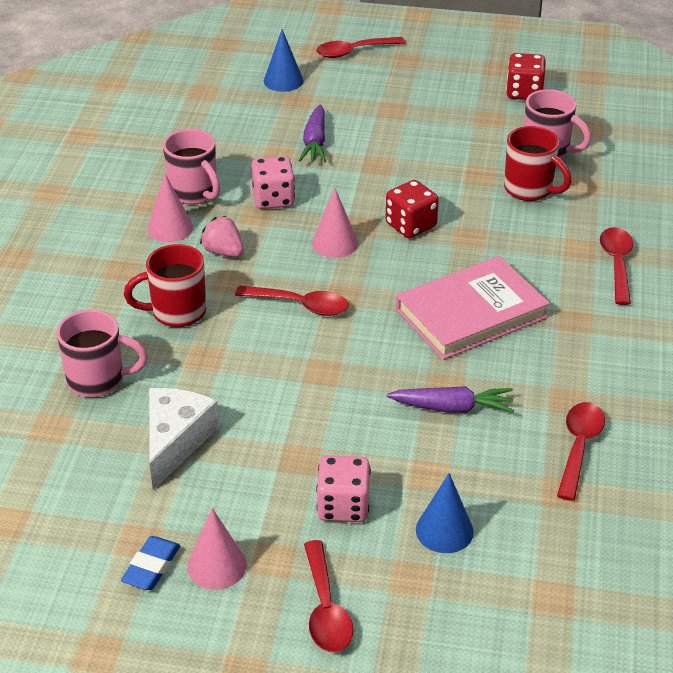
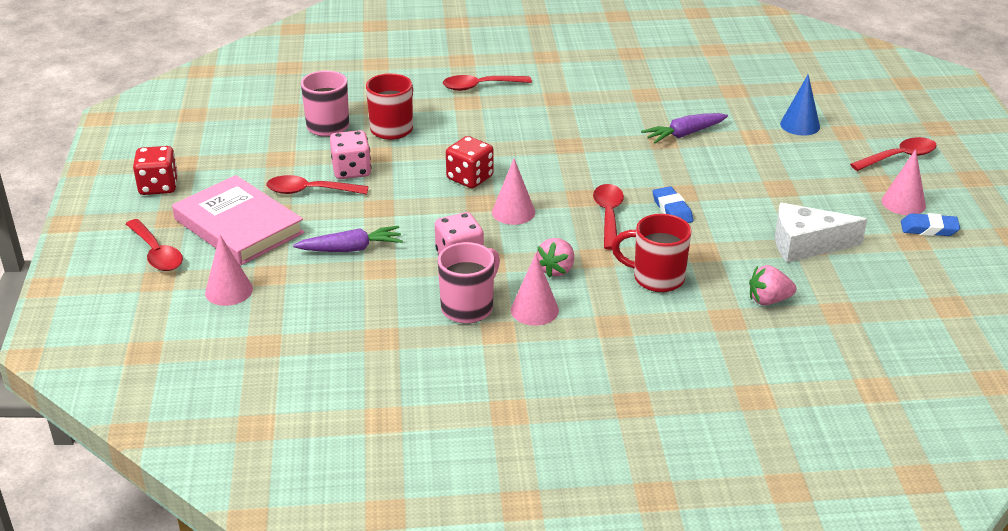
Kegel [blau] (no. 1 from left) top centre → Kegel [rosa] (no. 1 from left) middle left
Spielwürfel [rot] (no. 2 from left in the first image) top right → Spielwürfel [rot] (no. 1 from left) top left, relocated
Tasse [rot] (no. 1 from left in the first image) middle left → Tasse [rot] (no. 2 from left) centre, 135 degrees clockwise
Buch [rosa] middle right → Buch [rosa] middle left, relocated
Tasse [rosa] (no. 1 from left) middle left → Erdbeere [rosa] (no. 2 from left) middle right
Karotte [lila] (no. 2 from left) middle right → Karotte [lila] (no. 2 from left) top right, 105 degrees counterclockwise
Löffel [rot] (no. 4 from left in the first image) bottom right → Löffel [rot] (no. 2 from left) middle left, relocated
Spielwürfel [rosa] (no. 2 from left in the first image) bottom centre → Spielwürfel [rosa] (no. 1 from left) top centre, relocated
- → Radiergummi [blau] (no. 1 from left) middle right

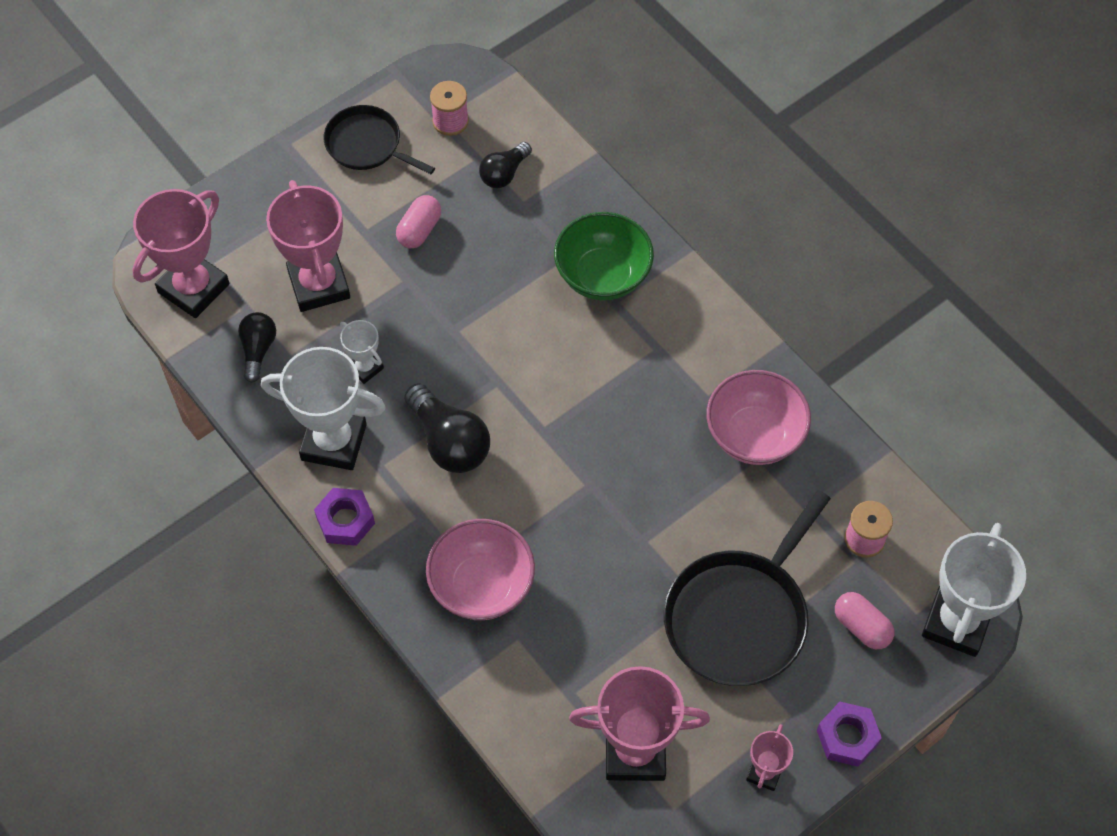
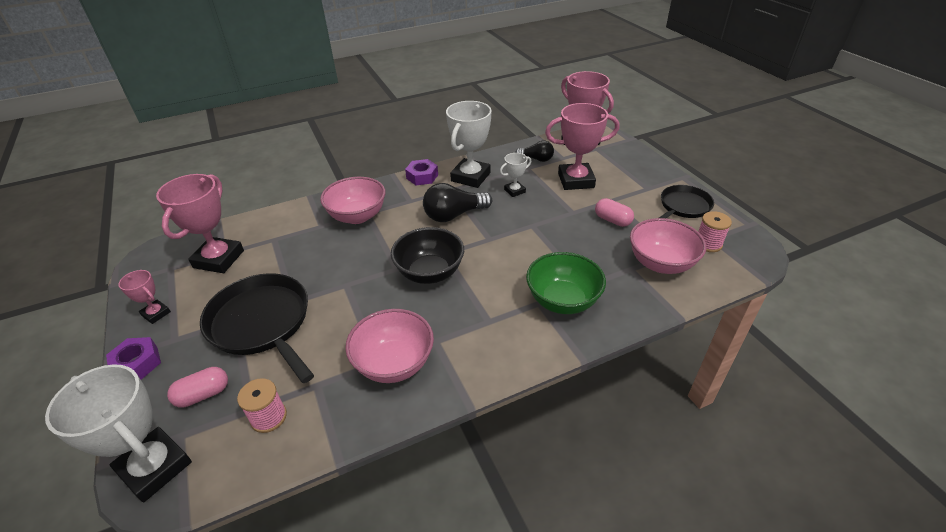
Glühbirne [schwarz] (no. 3 from left) top centre → Schüssel [rosa] (no. 3 from left) middle right
- → Schüssel [schwarz] centre

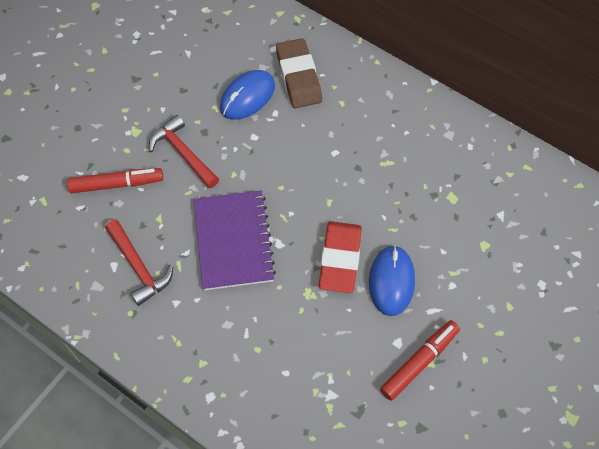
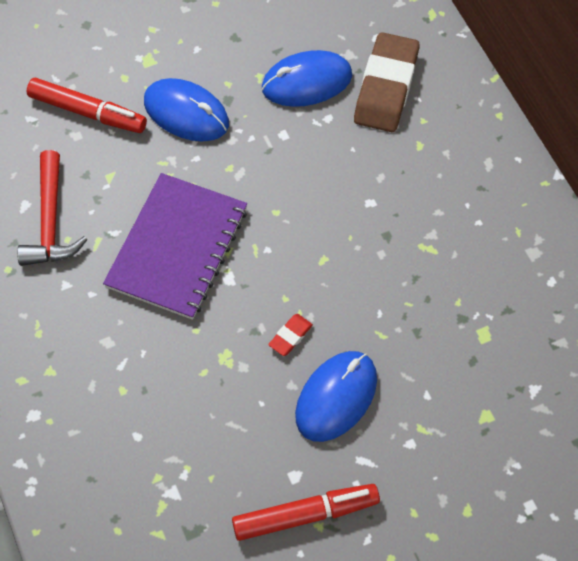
Hammer [rot] (no. 2 from left) middle left → Computermaus [blau] (no. 1 from left) top left
Radiergummi [rot] centre, x0.42

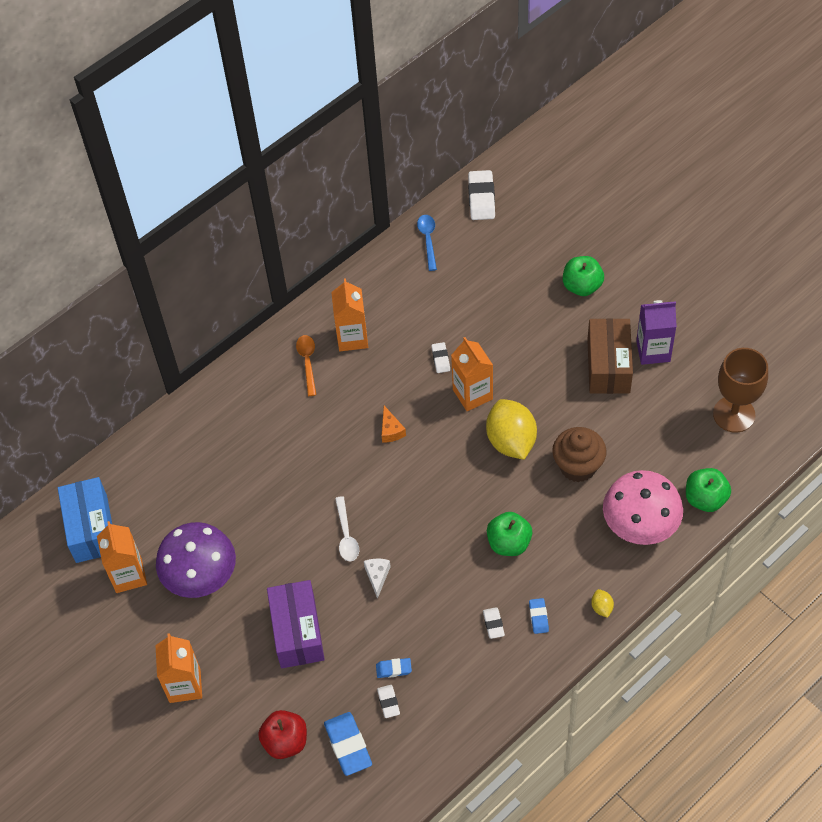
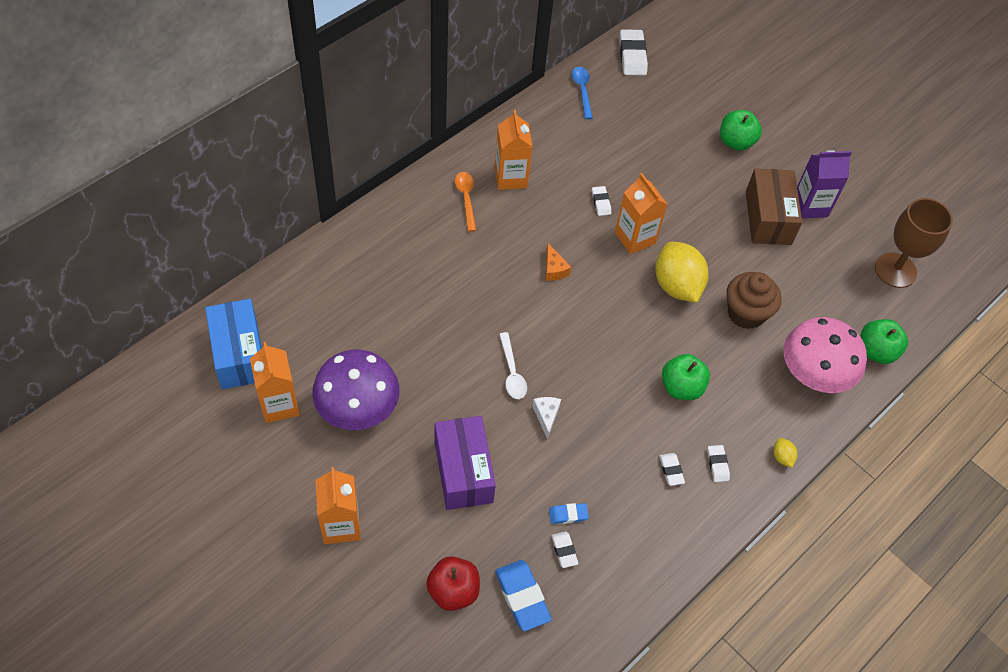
Radiergummi [blau] (no. 3 from left) bottom centre → Radiergummi [weiß] (no. 5 from left) bottom right

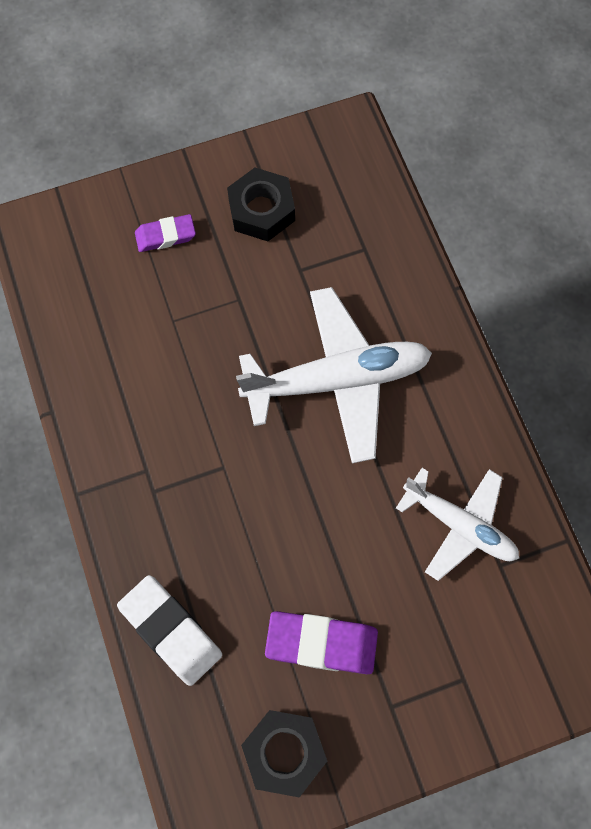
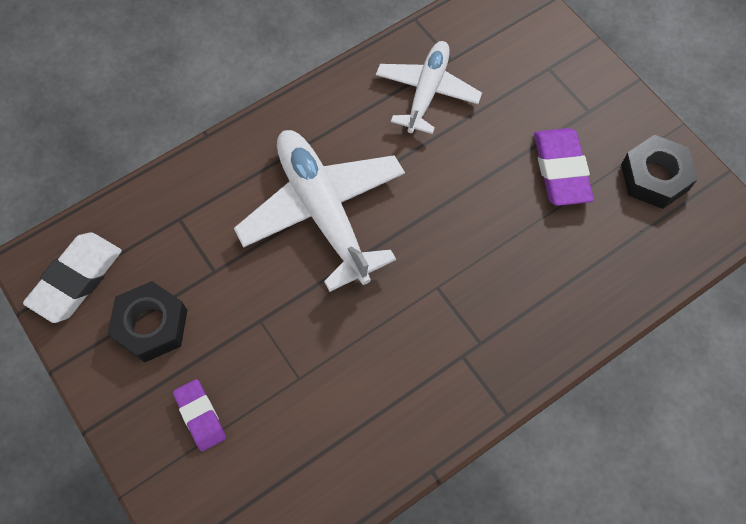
Radiergummi [weiß] bottom left → Radiergummi [weiß] middle left, relocated

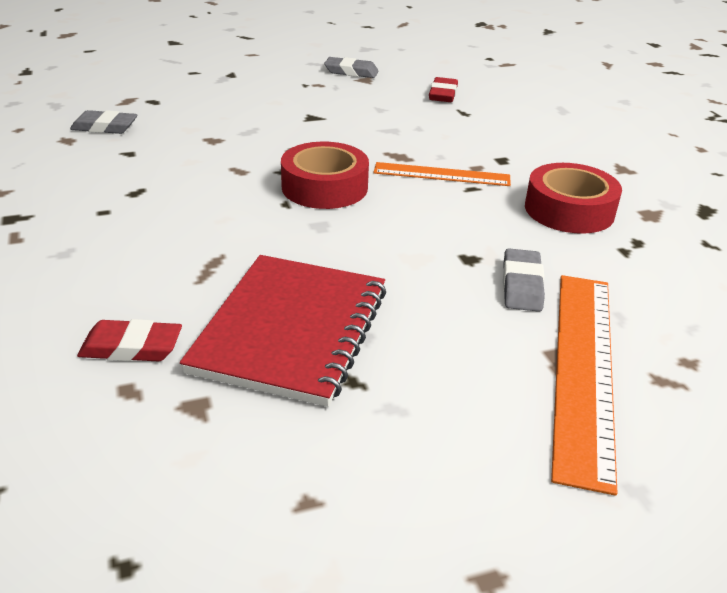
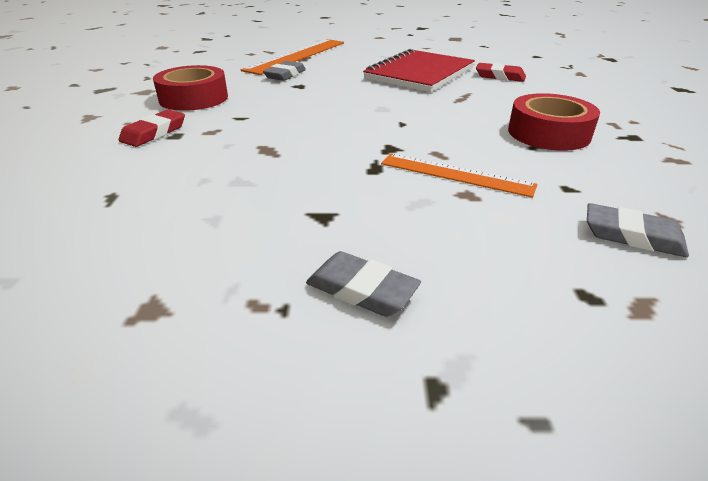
Radiergummi [grau] (no. 2 from left) top centre → Radiergummi [grau] (no. 2 from left) centre, relocated
Radiergummi [rot] (no. 2 from left in the first image) top centre → Radiergummi [rot] (no. 1 from left) top left, relocated
Klebeband [rot] (no. 1 from left in the first image) top centre → Klebeband [rot] (no. 2 from left) top right, relocated
Lineal [orange] (no. 1 from left in the first image) top centre → Lineal [orange] (no. 2 from left) centre, relocated

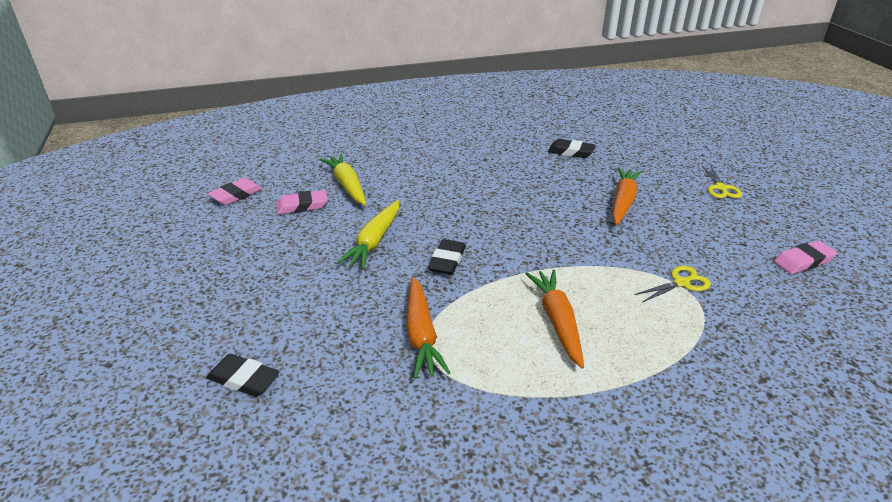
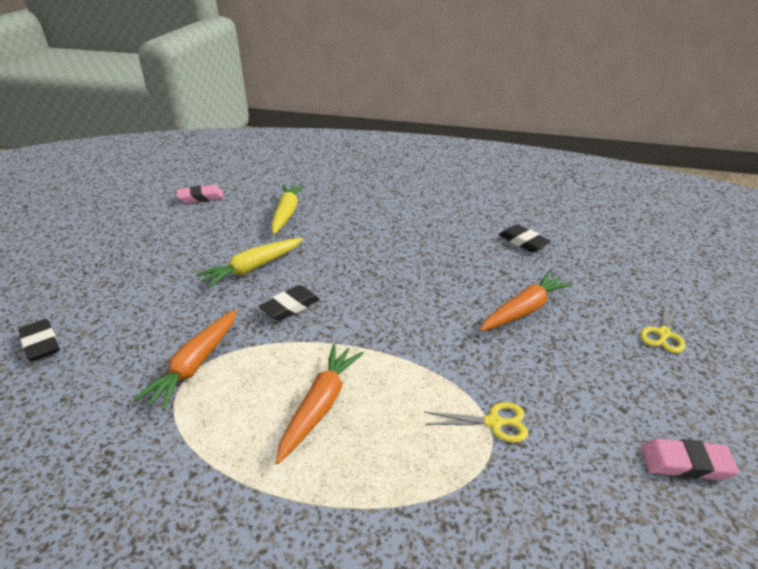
Radiergummi [rosa] (no. 2 from left) centre → -

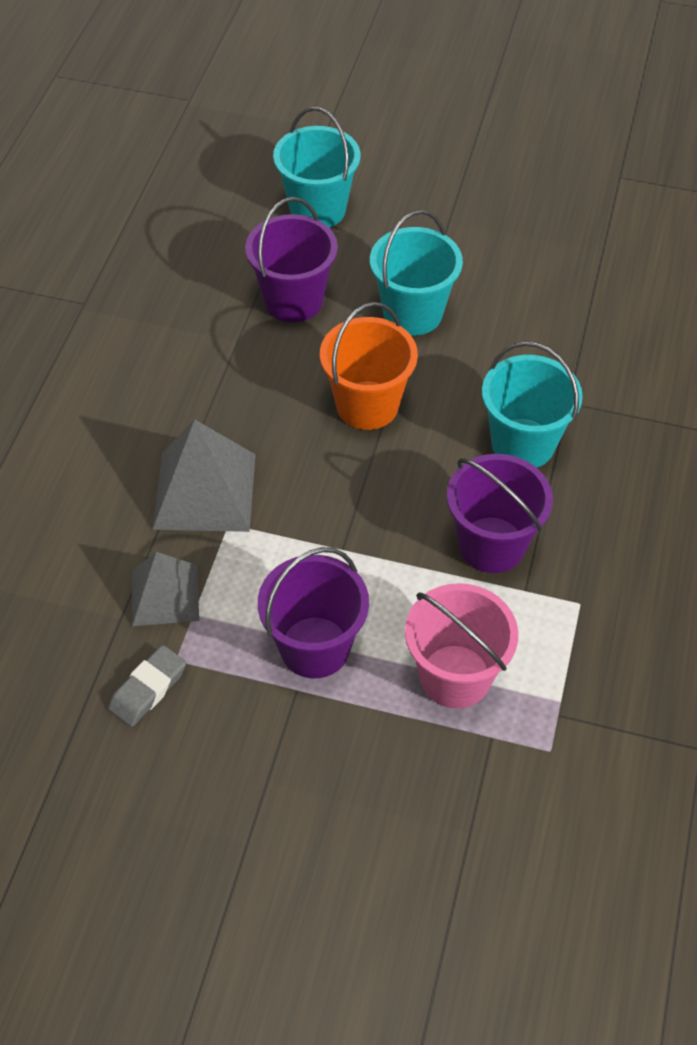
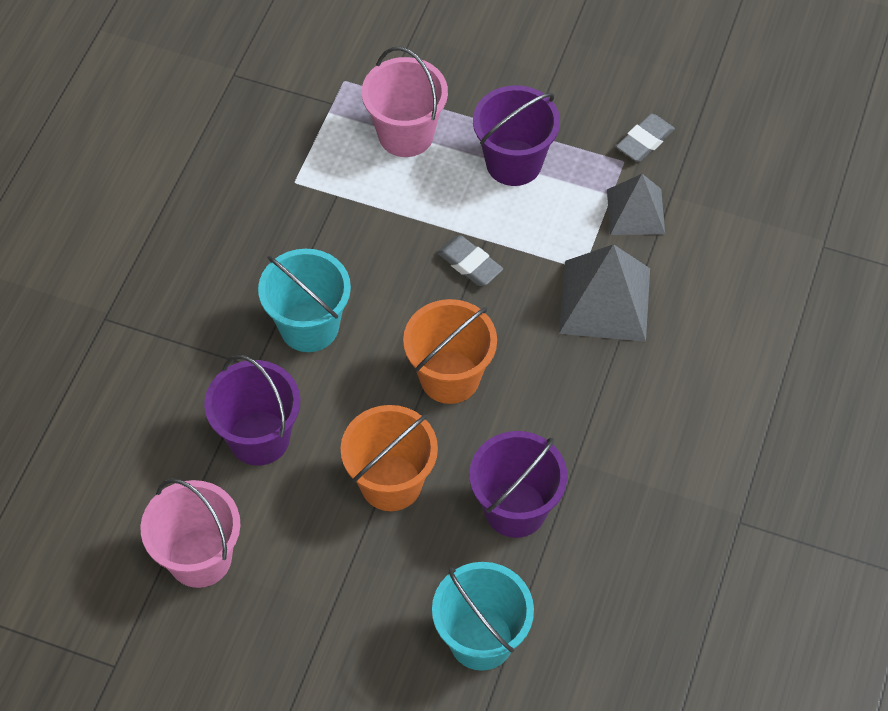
Eimer [türkis] (no. 2 from left) top centre → Eimer [orange] (no. 1 from left) centre
Eimer [lila] (no. 3 from left in the first image) middle right → Eimer [lila] (no. 1 from left) middle left, relocated
- → Radiergummi [grau] (no. 1 from left) centre
- → Eimer [rosa] (no. 1 from left) bottom left

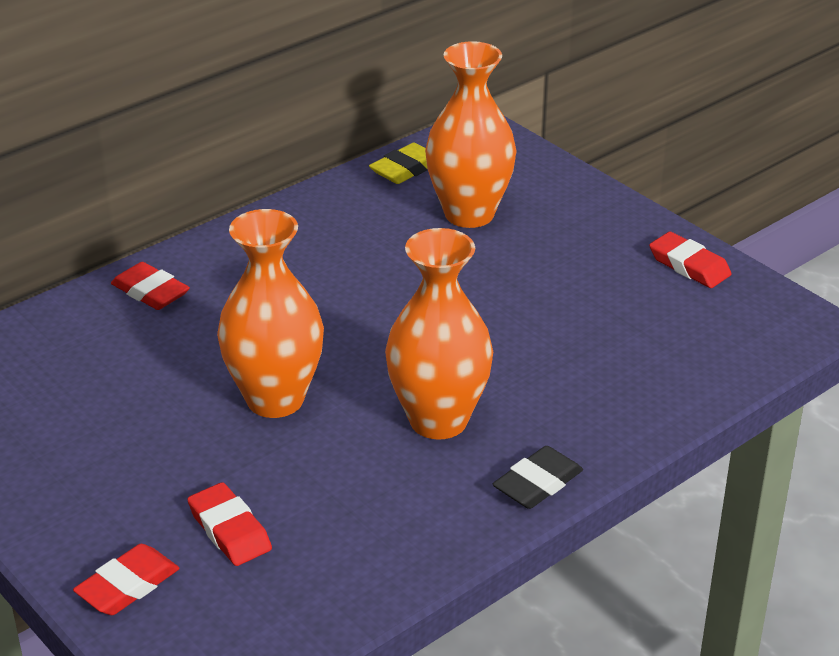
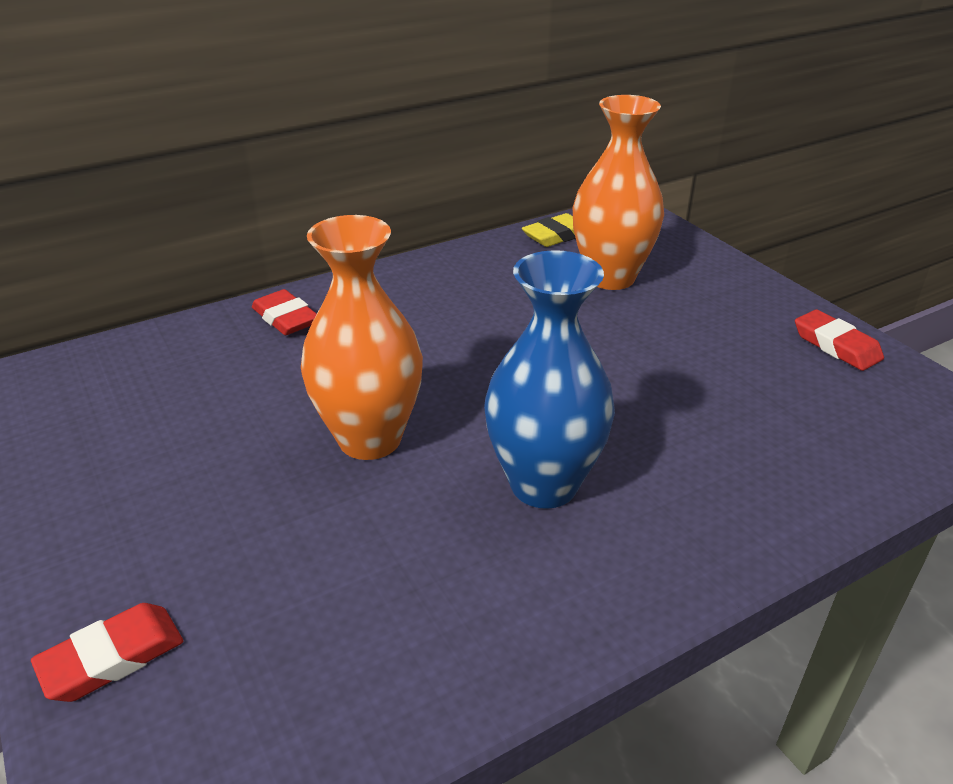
Vase [orange] (no. 2 from left) centre → Vase [blau] centre
Radiergummi [schwarz] bottom centre → -
Radiergummi [rot] (no. 3 from left) bottom left → -

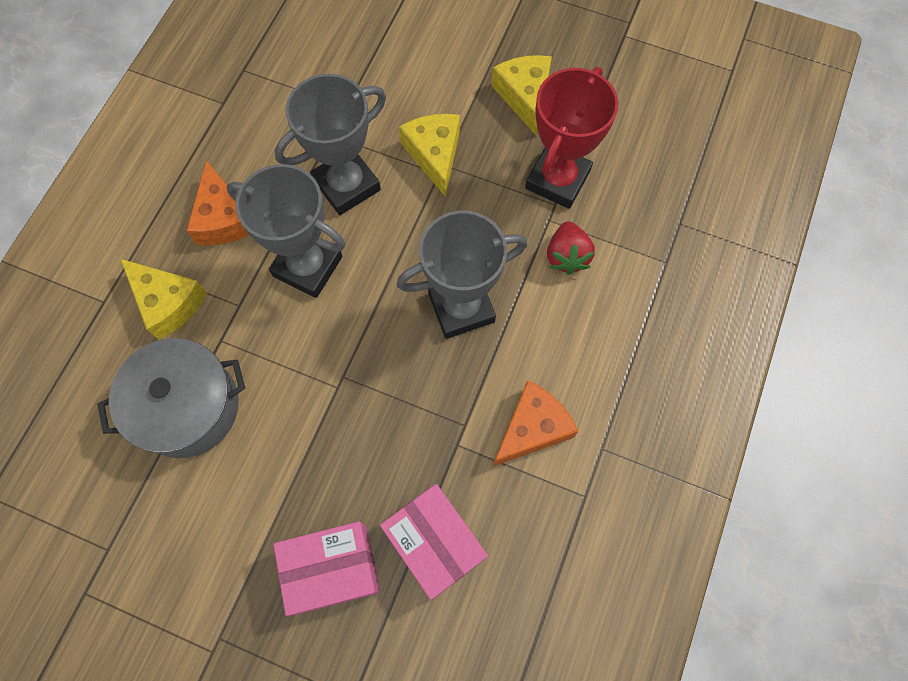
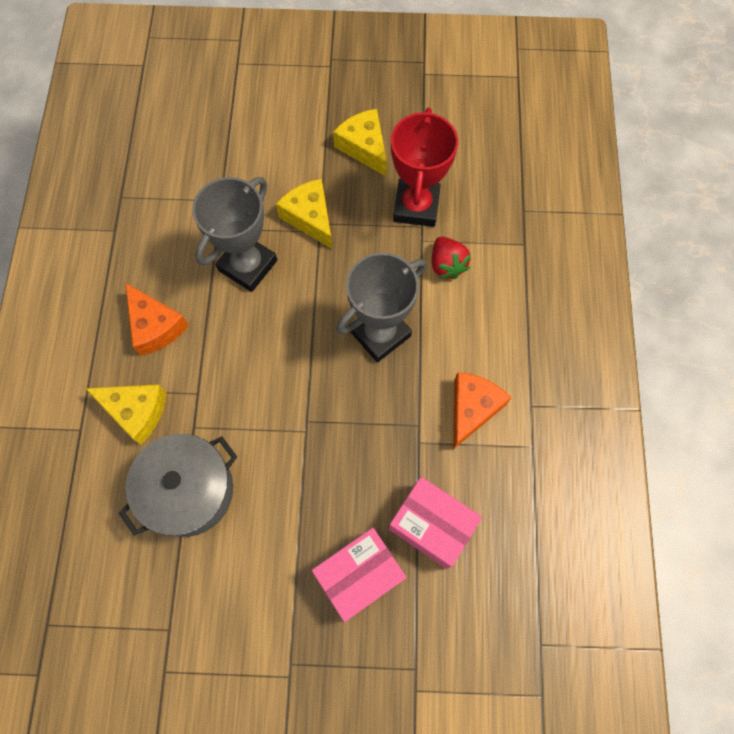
Pokal [grau] (no. 1 from left) middle left → -

